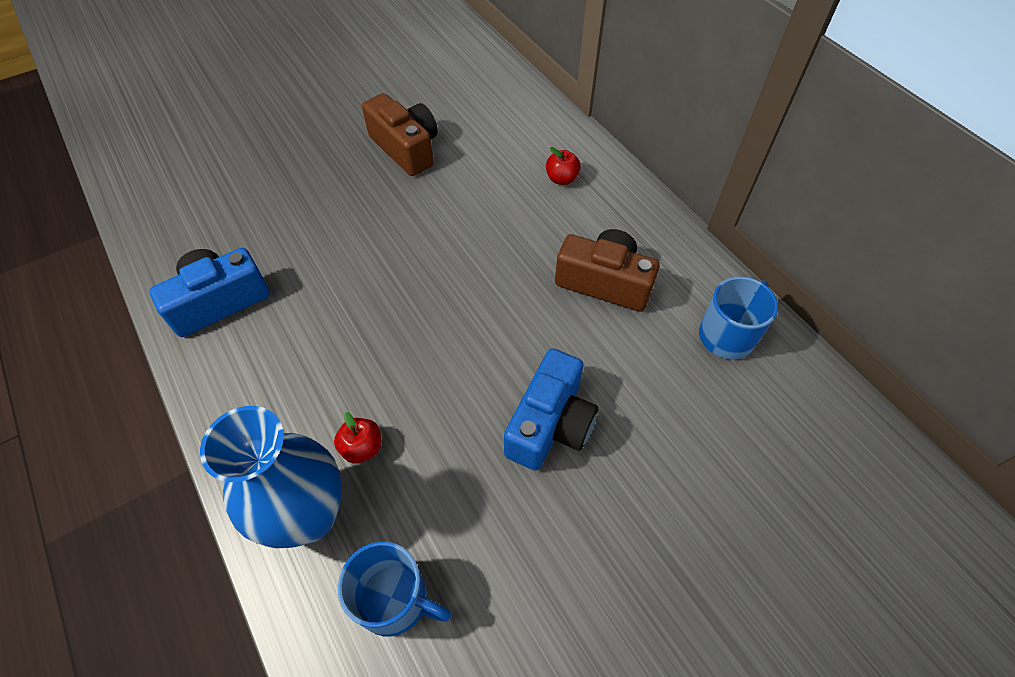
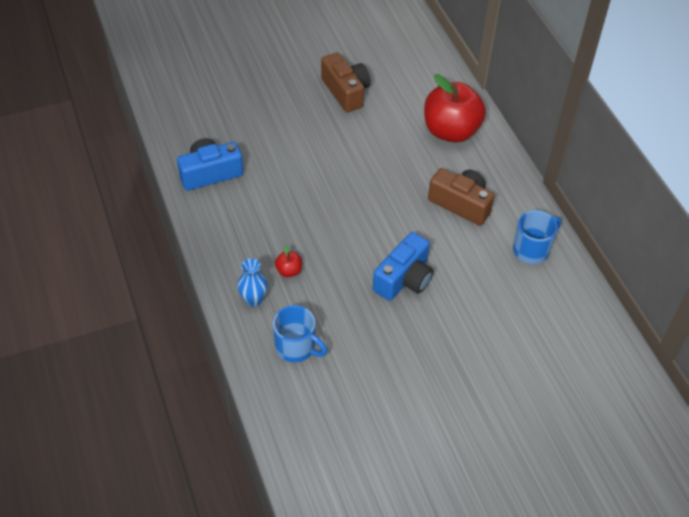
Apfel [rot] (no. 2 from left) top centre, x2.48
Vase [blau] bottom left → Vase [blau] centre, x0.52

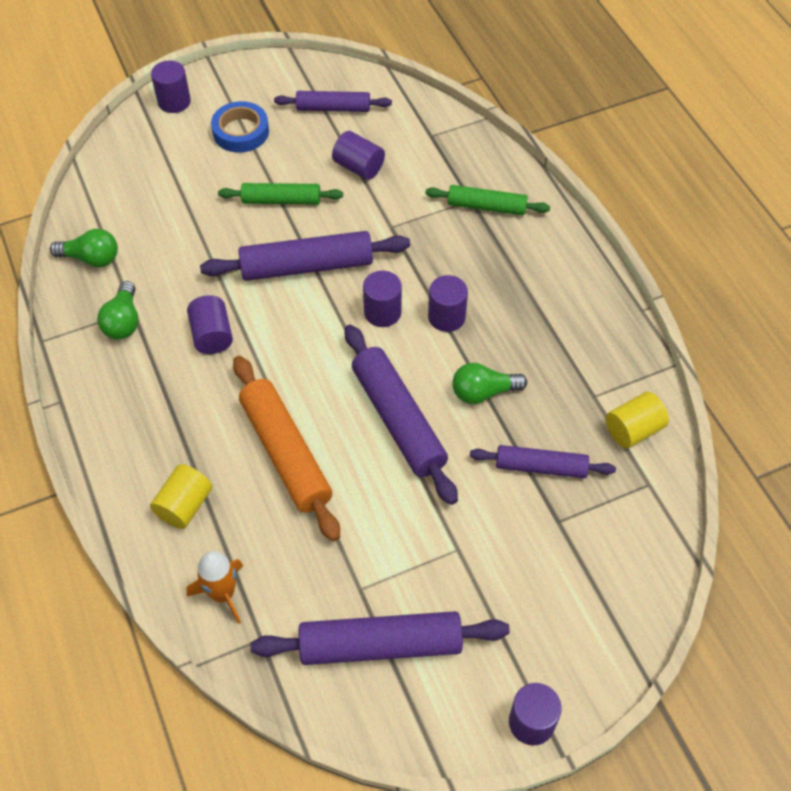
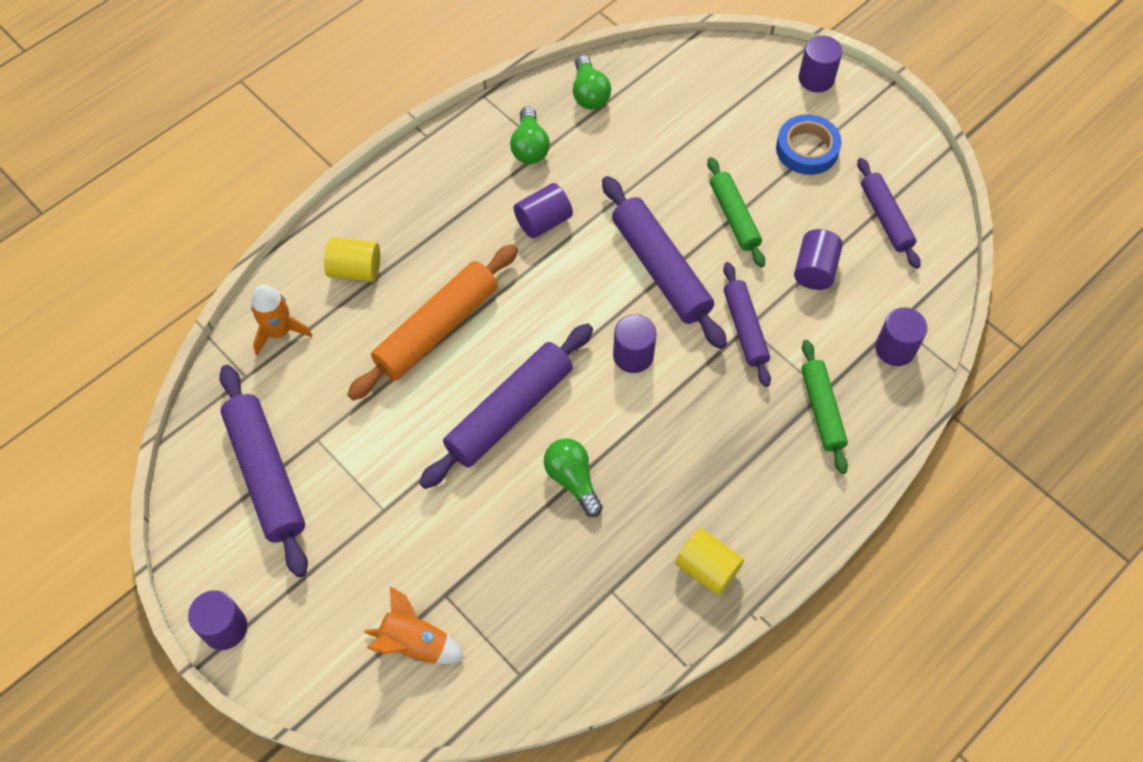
Vollzylinder [lila] (no. 5 from left in the first image) centre → Vollzylinder [lila] (no. 6 from left) middle right, relocated
Glühbirne [grün] (no. 2 from left in the first image) middle left → Glühbirne [grün] (no. 1 from left) top centre, 75 degrees counterclockwise
Vollzylinder [gelb] (no. 2 from left) middle right → Vollzylinder [gelb] (no. 2 from left) bottom centre, relocated
Nudelholz [lila] (no. 5 from left in the first image) middle right → Nudelholz [lila] (no. 4 from left) centre, relocated
- → Rakete [orange] (no. 2 from left) bottom centre

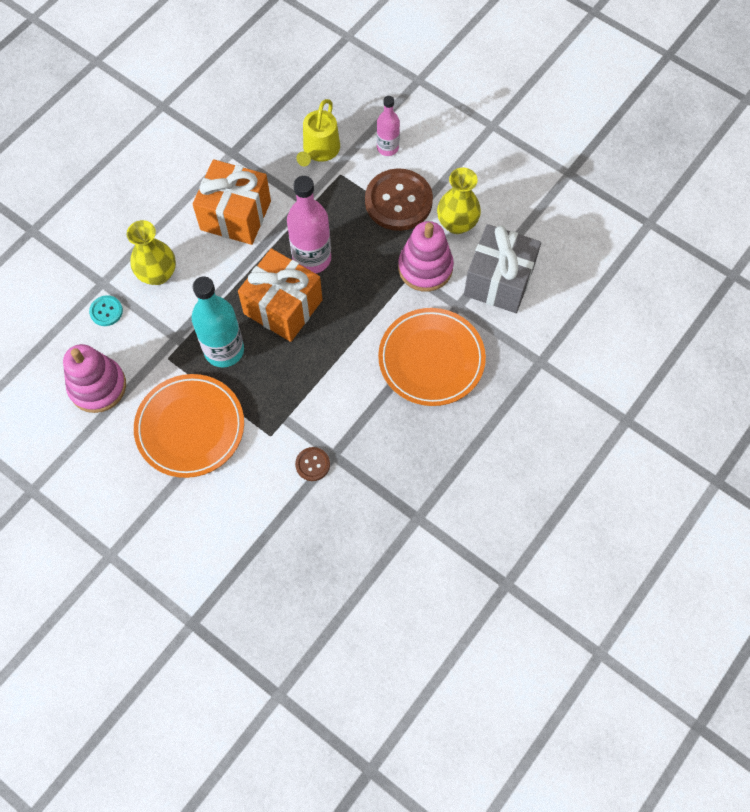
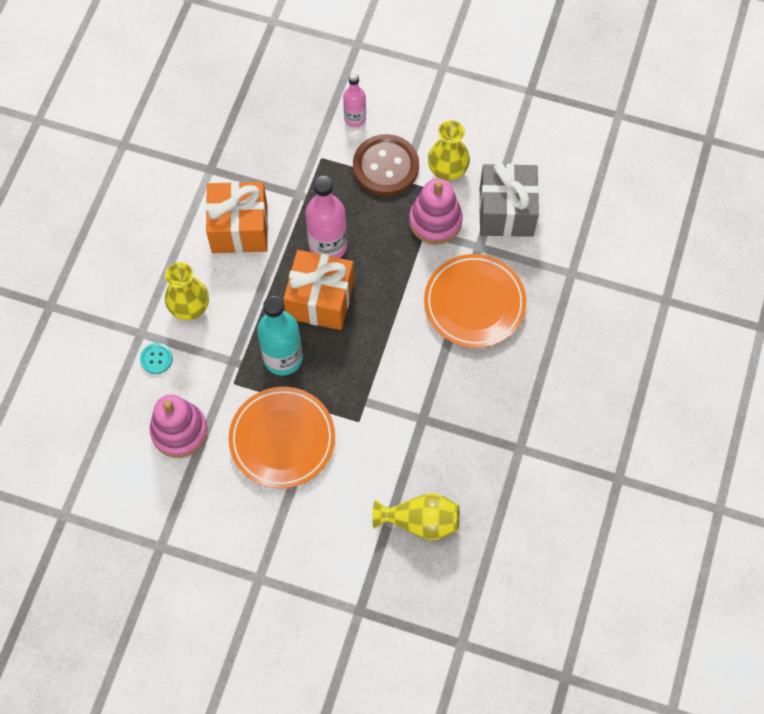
Gießkanne [gelb] top centre → -
Knopf [braun] (no. 1 from left) centre → -
- → Vase [gelb] (no. 2 from left) bottom centre

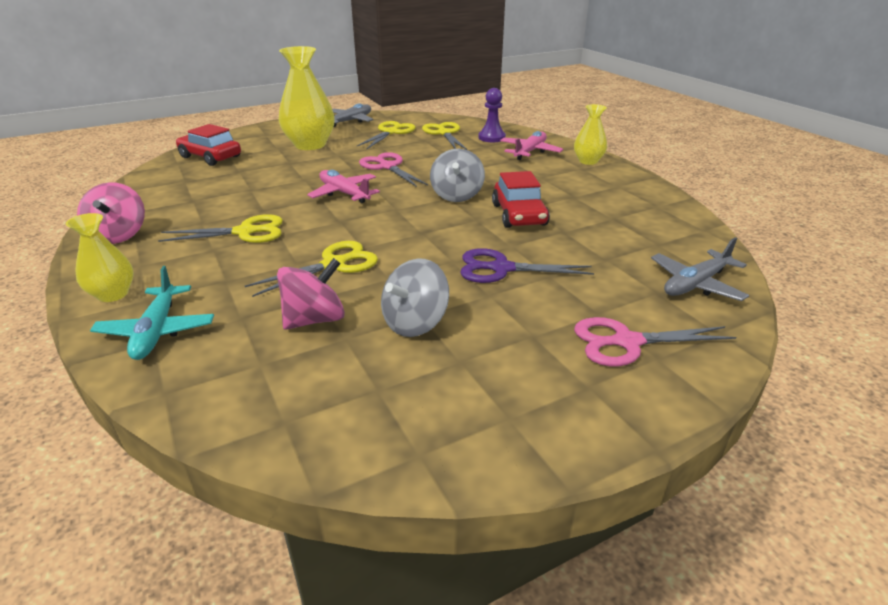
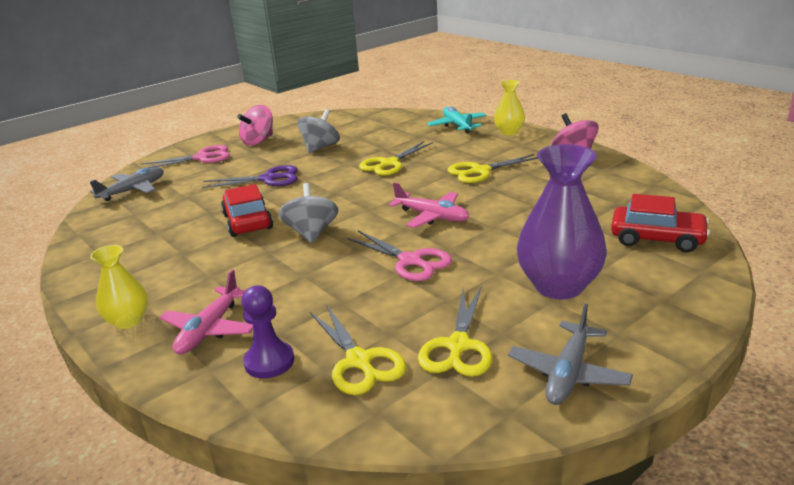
Vase [gelb] (no. 2 from left) top centre → Vase [lila] middle right
Kreisel [rosa] (no. 2 from left in the first image) centre → Kreisel [rosa] (no. 1 from left) top left, relocated

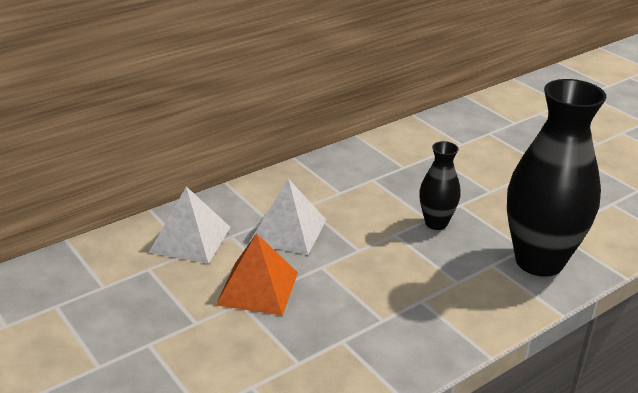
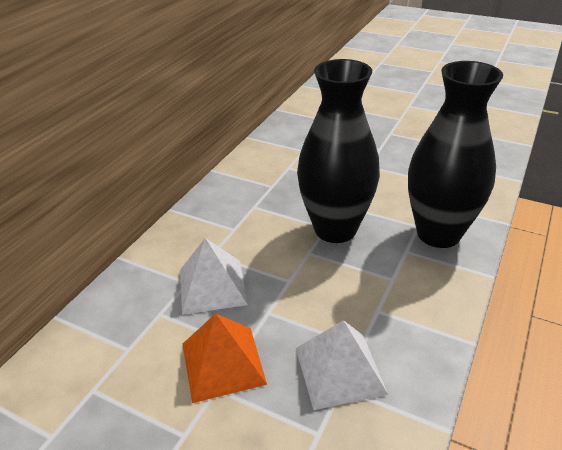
Vase [schwarz] (no. 1 from left) middle right → Vase [schwarz] (no. 1 from left) centre, x2.02
Pyramide [weiß] (no. 1 from left in the first image) middle left → Pyramide [weiß] (no. 2 from left) bottom centre, relocated

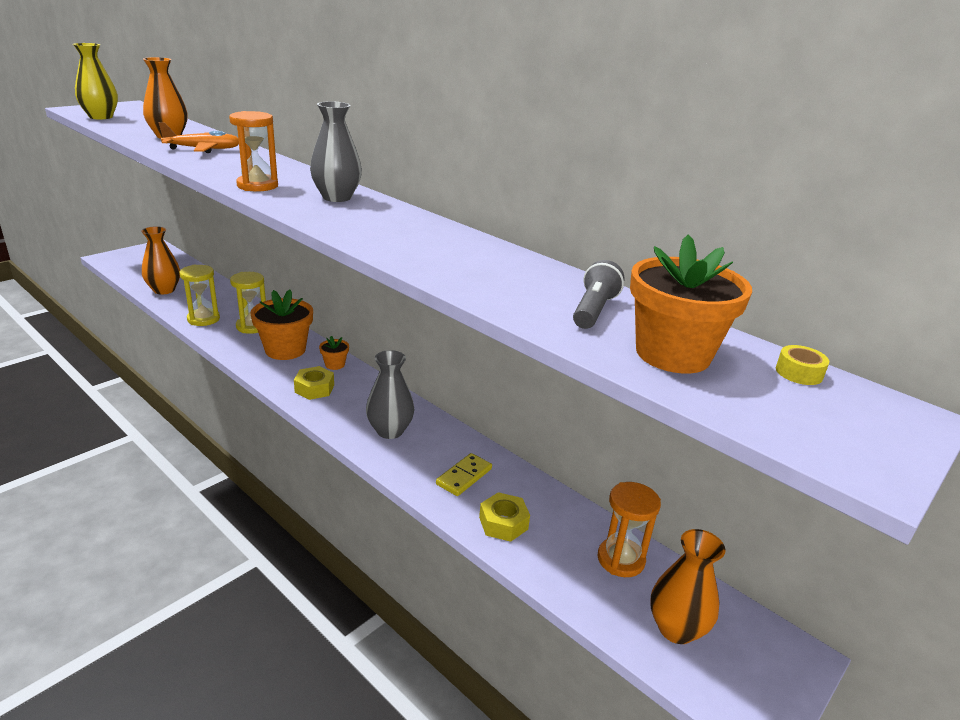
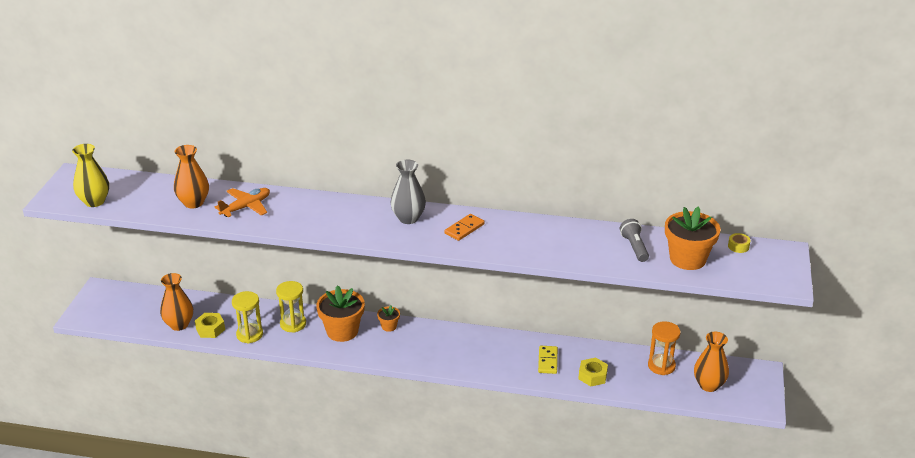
Sanduhr [orange] (no. 1 from left) top left → -
Vase [grau] (no. 2 from left) centre → -
Sechskantmutter [gelb] (no. 1 from left) middle left → Sechskantmutter [gelb] (no. 1 from left) bottom left, relocated
- → Dominostein [orange] centre

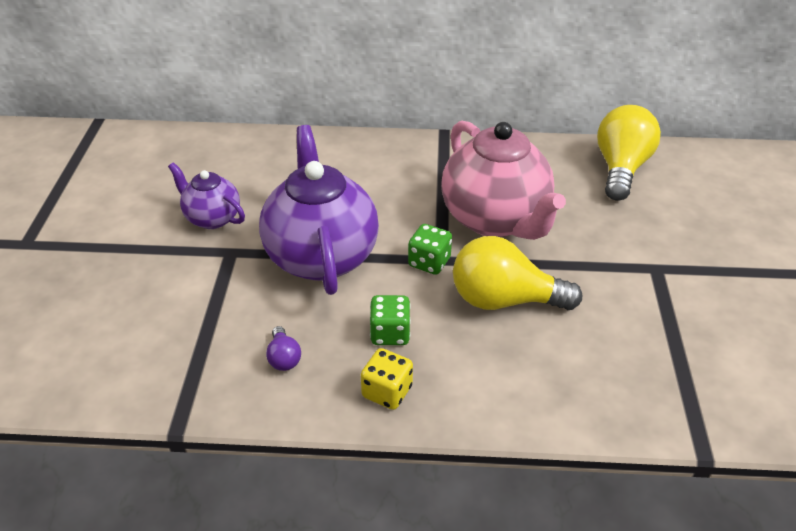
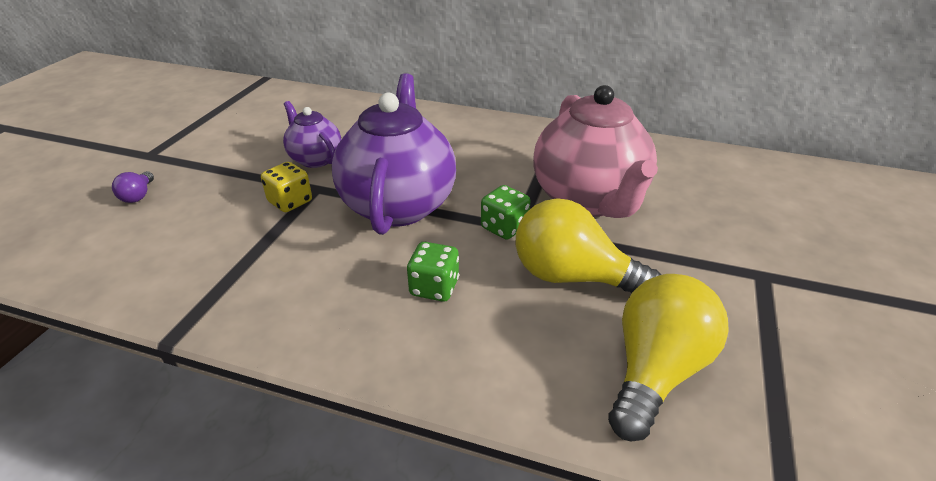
Glühbirne [gelb] (no. 2 from left) top right → Glühbirne [gelb] (no. 2 from left) bottom right, relocated
Glühbirne [lila] centre → Glühbirne [lila] middle left, relocated
Spielwürfel [gelb] bottom centre → Spielwürfel [gelb] middle left, relocated

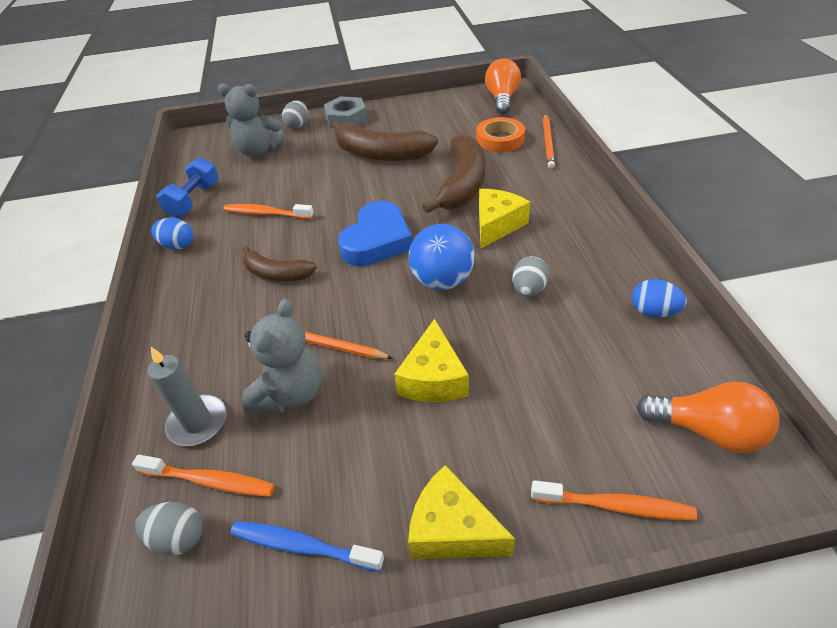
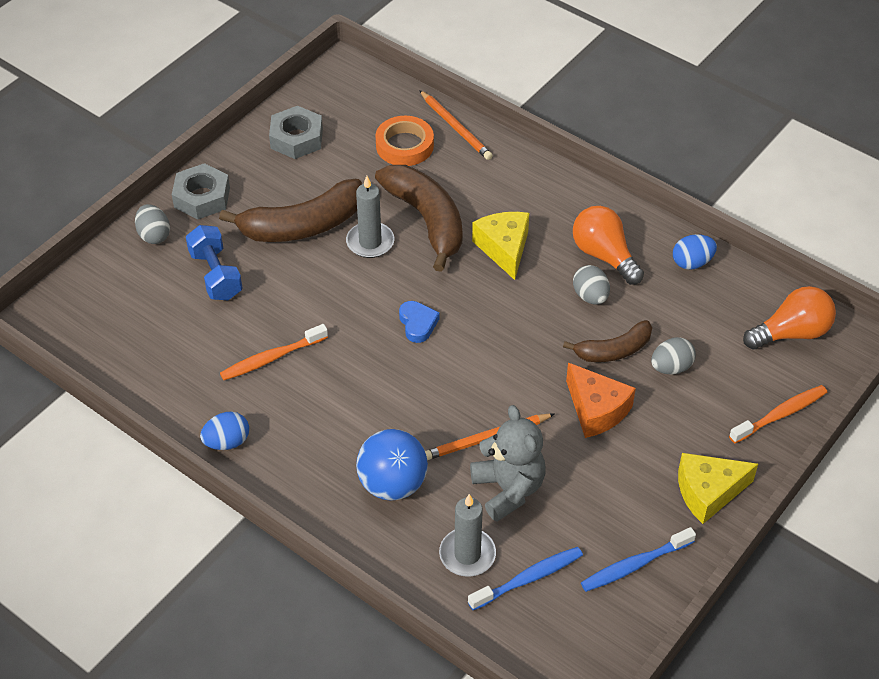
Glühbirne [orange] (no. 1 from left) top centre → Glühbirne [orange] (no. 1 from left) middle right, relocated
Teddybär [grau] (no. 1 from left) top left → -
Hantel [blau] top left → Hantel [blau] middle left, relocated
Herz [blau] centre, x0.51
Ball [blau] centre → Ball [blau] bottom centre, relocated
Banane [braun] (no. 1 from left in the first image) centre → Banane [braun] (no. 3 from left) middle right, relocated
Käse [gelb] (no. 1 from left) centre → Käse [orange] middle right
Zahnbürste [orange] (no. 1 from left) bottom left → Zahnbürste [blau] (no. 1 from left) bottom centre
Ei [grau] (no. 1 from left in the first image) bottom left → Ei [grau] (no. 3 from left) middle right, relocated
- → Sechskantmutter [grau] (no. 2 from left) top centre
- → Kerze [grau] (no. 1 from left) top centre

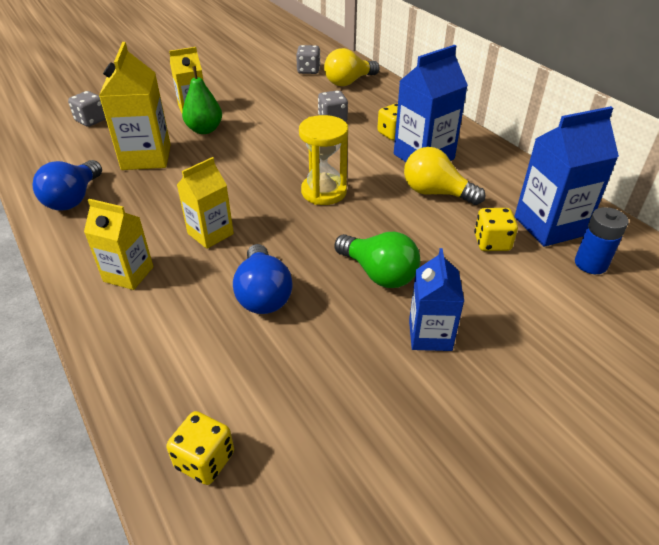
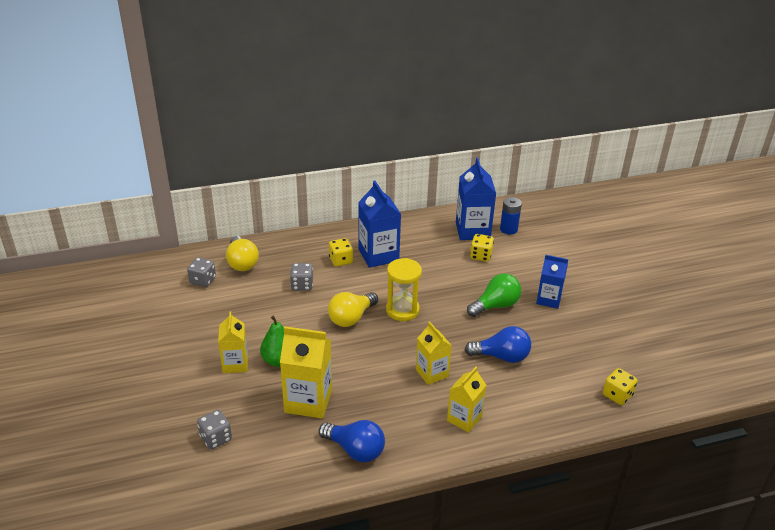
Glühbirne [gelb] (no. 2 from left) top right → Glühbirne [gelb] (no. 2 from left) centre, relocated

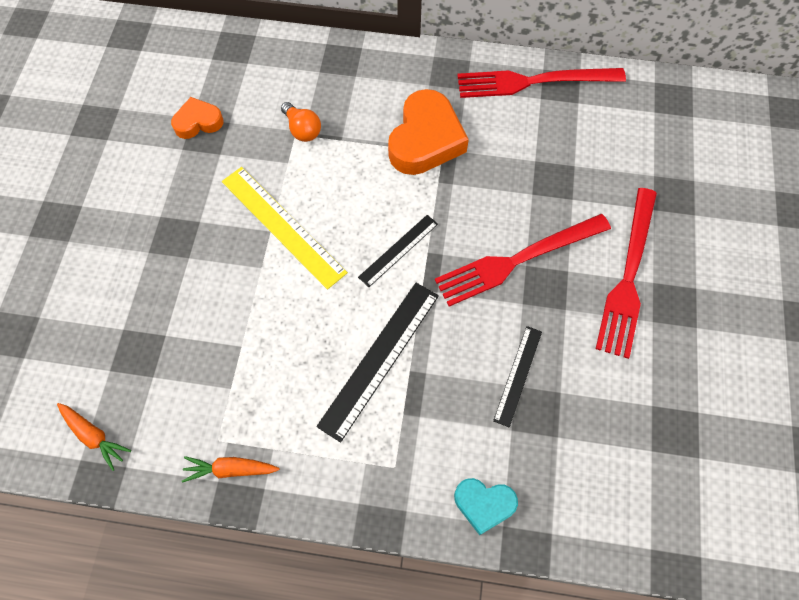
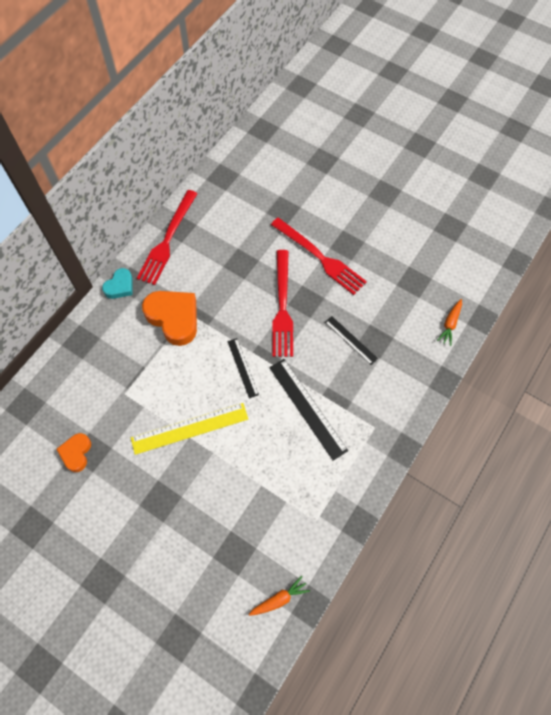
Glühbirne [orange] top centre → -
Karotte [orange] (no. 2 from left) bottom left → Karotte [orange] (no. 2 from left) middle right, relocated
Herz [türkis] bottom centre → Herz [türkis] middle left, relocated

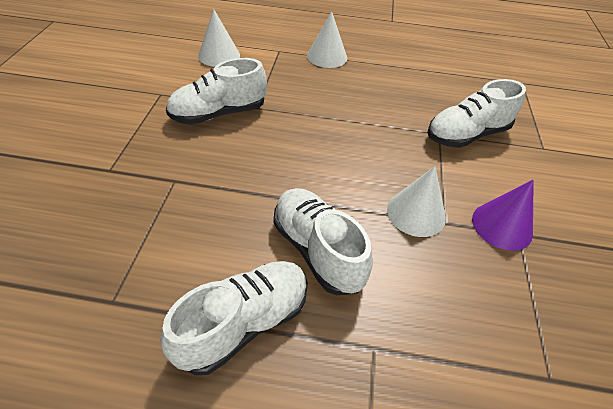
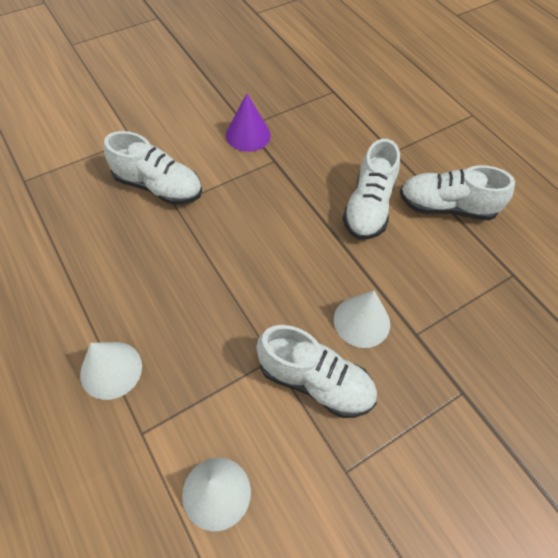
Kegel [weiß] (no. 3 from left) middle right → Kegel [weiß] (no. 3 from left) centre, relocated

